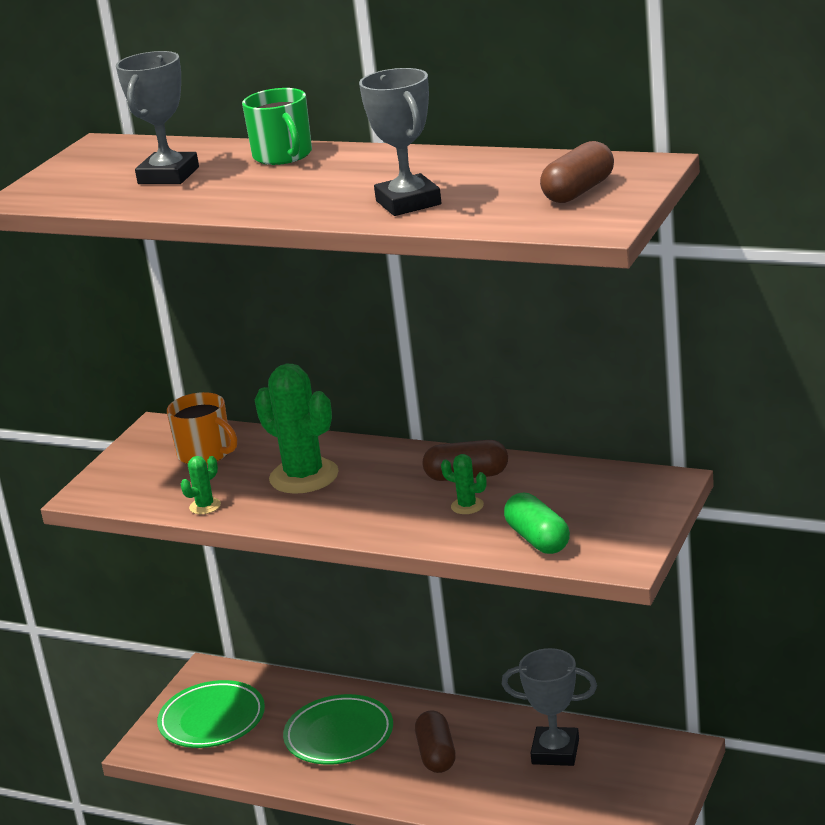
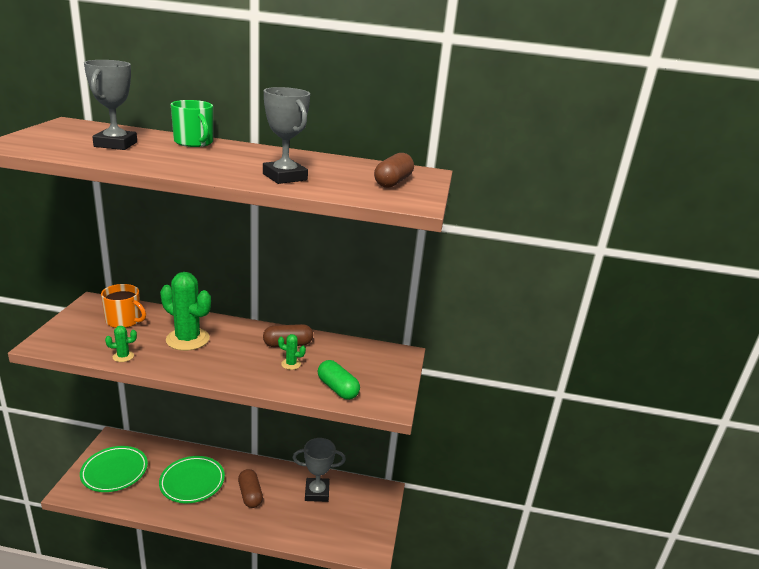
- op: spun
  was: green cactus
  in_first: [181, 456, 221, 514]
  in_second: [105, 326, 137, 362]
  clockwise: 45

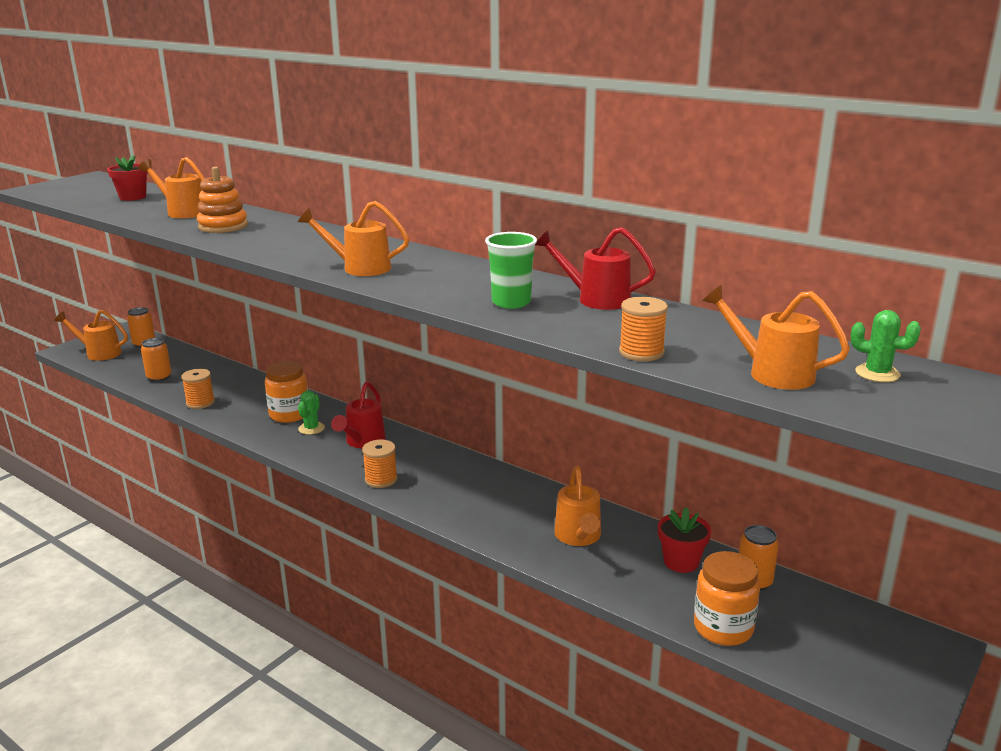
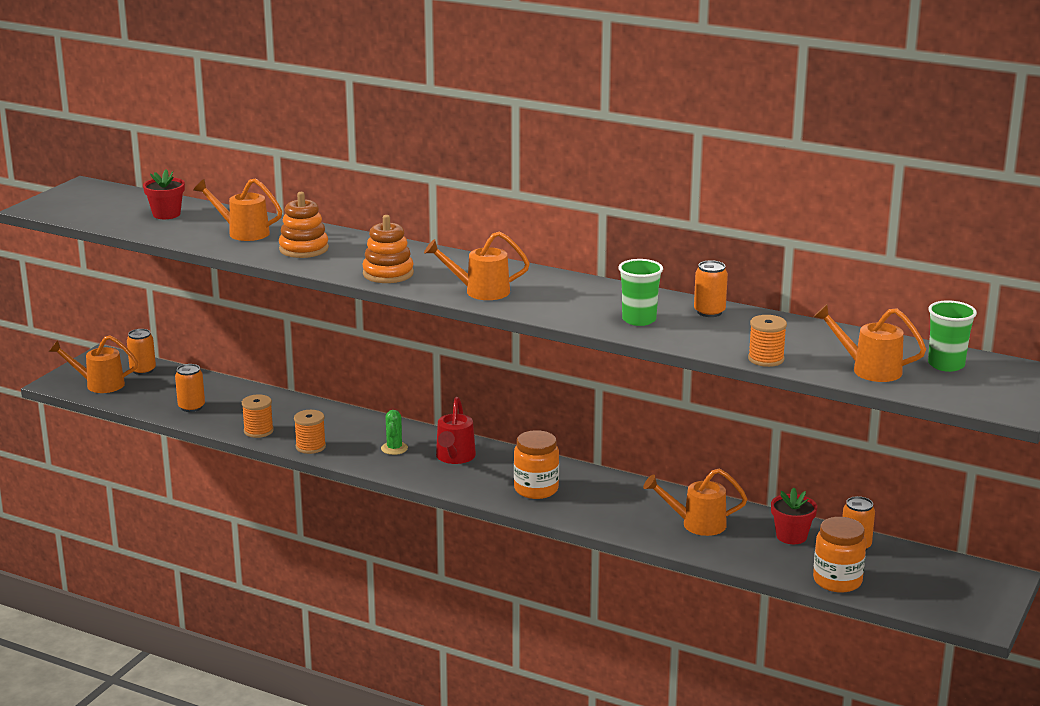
- op: exchanged
  was: red watering can
  now: orange can
  in_first: [535, 227, 656, 310]
  in_second: [694, 260, 728, 317]
- op: exchanged
  was: green cactus
  now: green cup
  in_first: [851, 310, 921, 382]
  in_second: [928, 300, 977, 372]
- op: relocated
  was: orange jar
  in_first: [265, 361, 308, 423]
  in_second: [514, 430, 559, 499]
- op: relocated
  was: orange spool
  in_first: [362, 440, 397, 488]
  in_second: [294, 410, 326, 454]
- op: spun
  was: orange watering can
  in_first: [554, 466, 601, 546]
  in_second: [643, 469, 747, 536]
  clockwise: 105
- op: appeared
  now: orange stacking toy
  in_second: [362, 215, 414, 283]

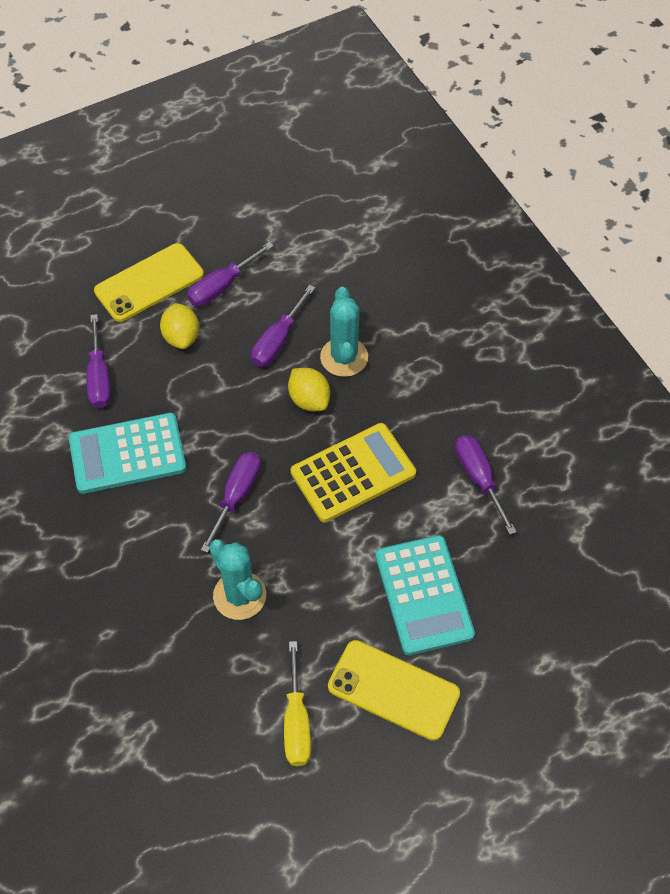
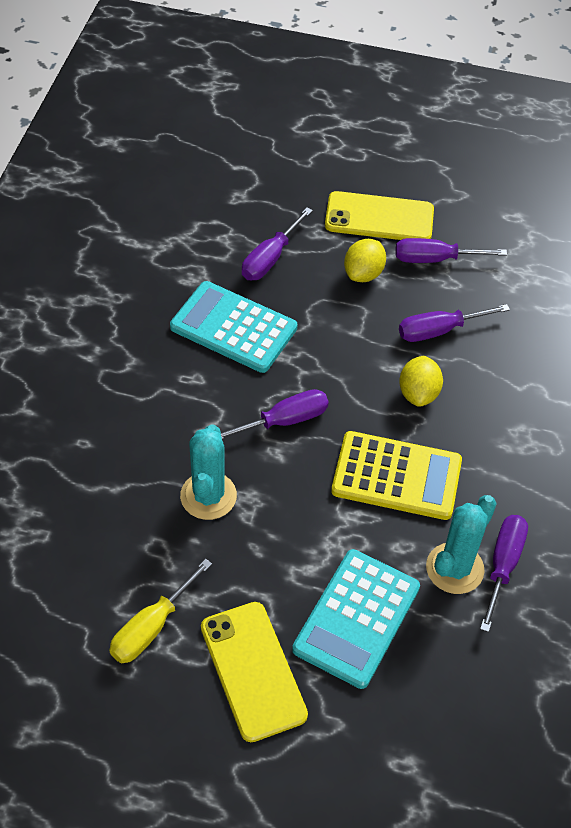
- op: relocated
  was: turquoise cactus
  in_first: [320, 287, 368, 377]
  in_second: [426, 495, 497, 594]

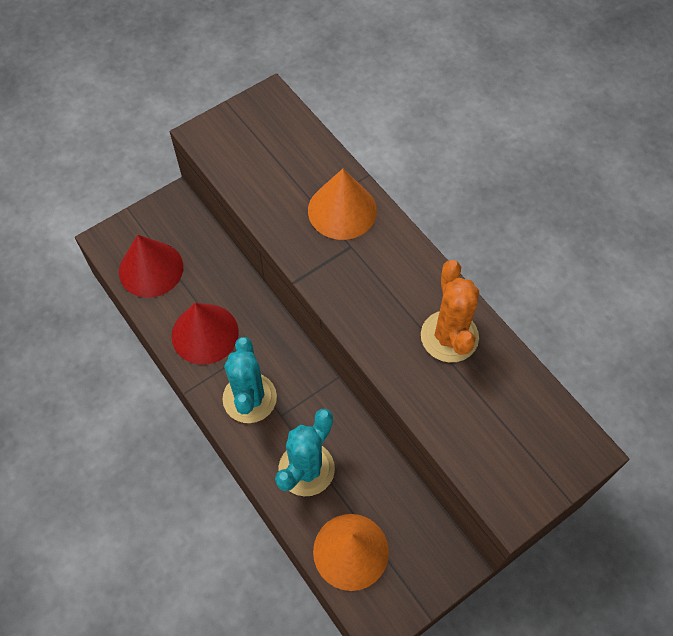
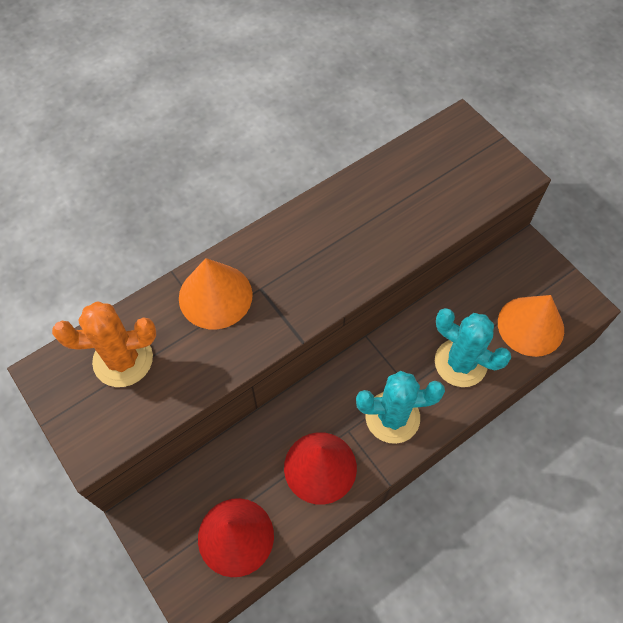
- op: relocated
  was: orange cactus
  in_first: [421, 260, 479, 362]
  in_second: [52, 301, 156, 387]

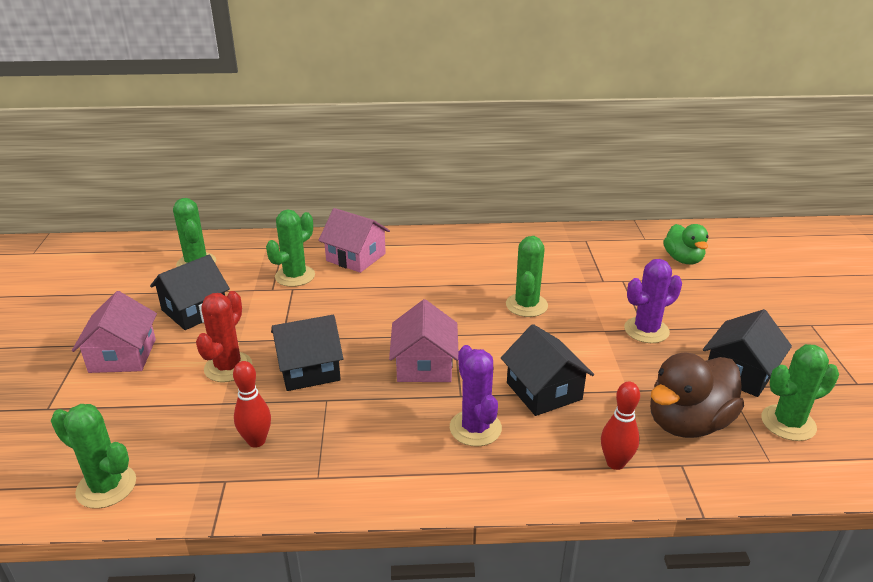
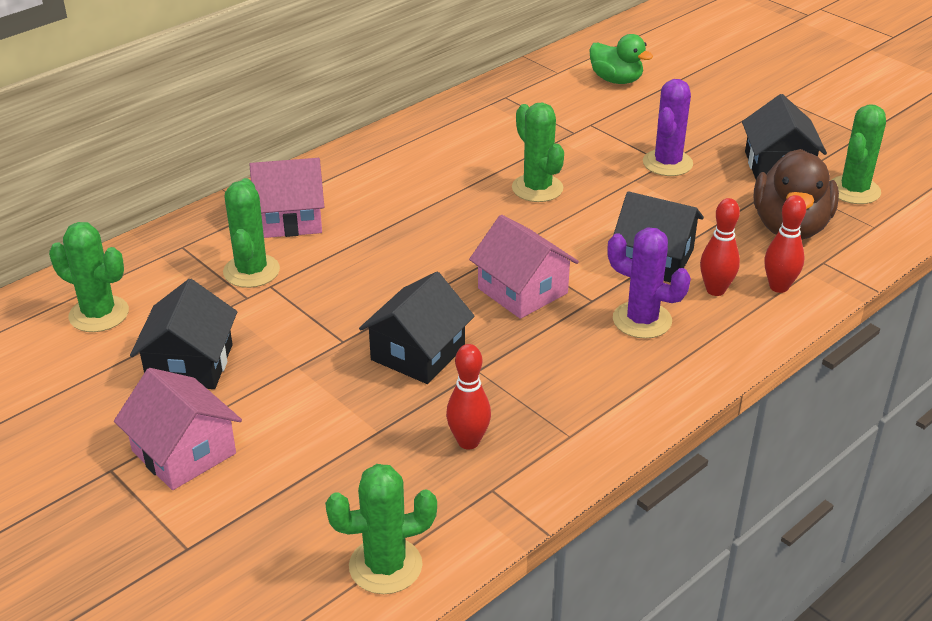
- op: missing
  was: red cactus
  in_first: [196, 291, 252, 382]
- op: appeared
  now: red bowling pin
  in_second: [700, 198, 740, 296]

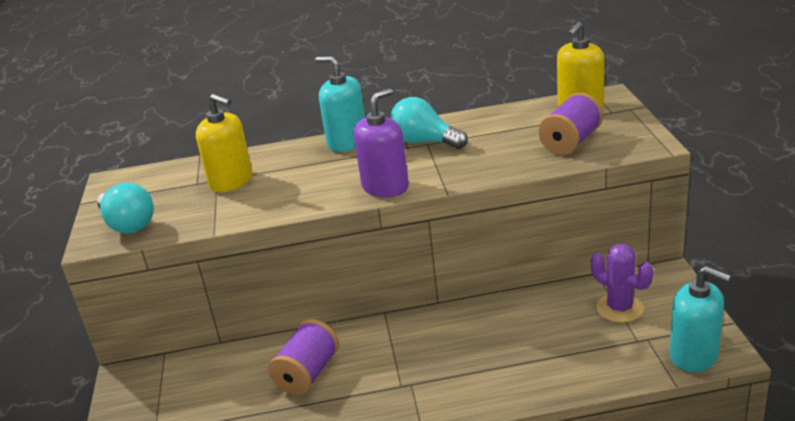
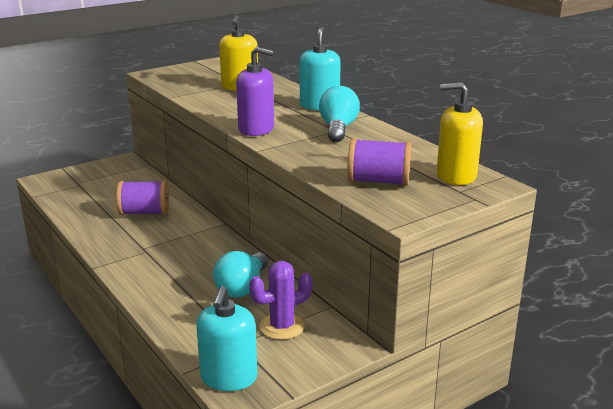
- op: relocated
  was: turquoise light bulb
  in_first: [97, 182, 154, 234]
  in_second: [213, 251, 268, 298]
- op: spun
  was: purple cactus
  in_first: [591, 244, 653, 322]
  in_second: [249, 261, 312, 340]
  clockwise: 45

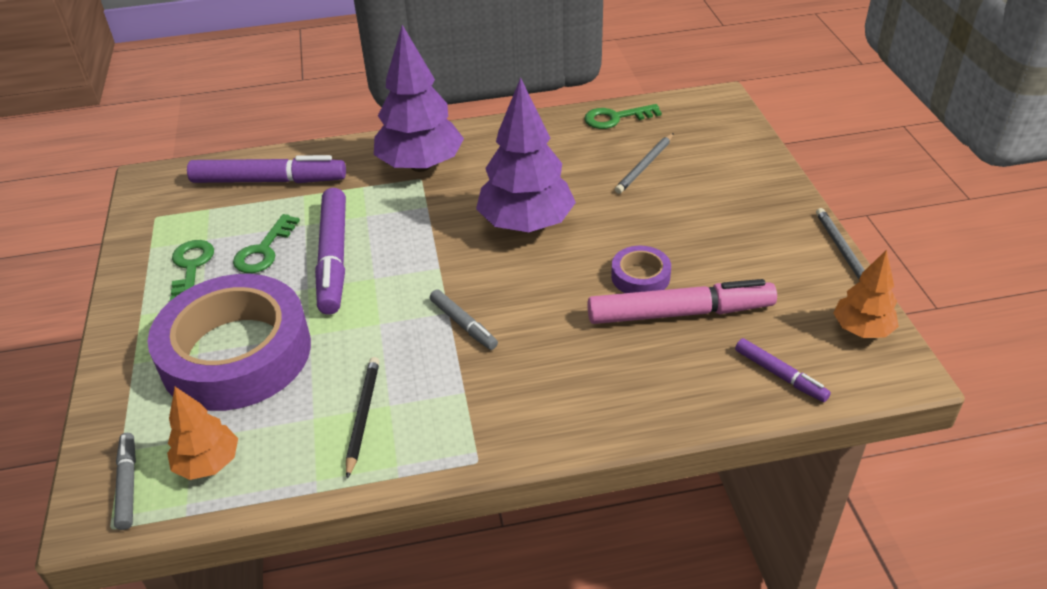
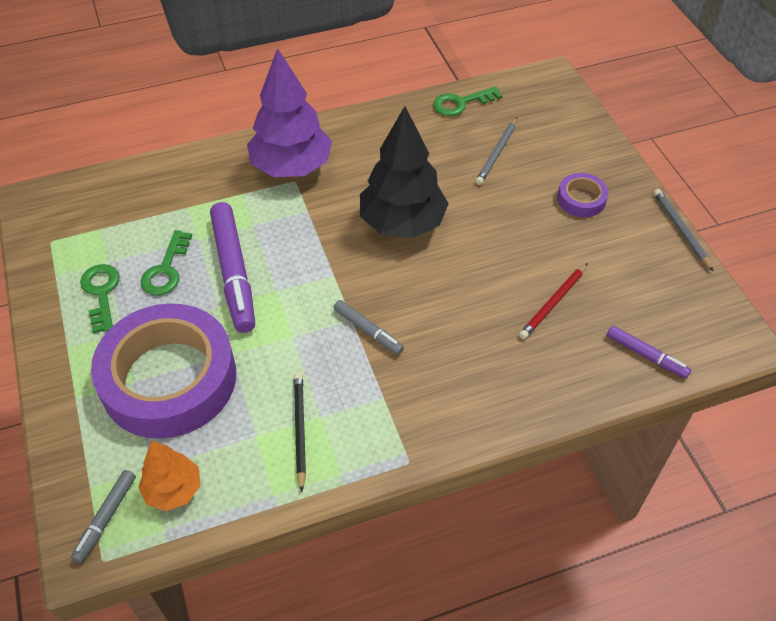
- op: colour
  was: purple tree
  now: black tree
  in_first: [476, 77, 576, 232]
  in_second: [360, 106, 449, 238]
- op: missing
  was: purple marker
  in_first: [187, 155, 346, 183]
- op: relocated
  was: purple tape
  in_first: [611, 246, 671, 293]
  in_second: [557, 173, 609, 217]
- op: missing
  was: orange tree
  in_first: [833, 250, 899, 338]
- op: exchanged
  was: pink marker
  now: red pencil
  in_first: [587, 279, 777, 324]
  in_second: [519, 263, 588, 339]
- op: spun
  was: grey marker
  in_first: [114, 433, 136, 530]
  in_second: [71, 470, 136, 563]
  clockwise: -135

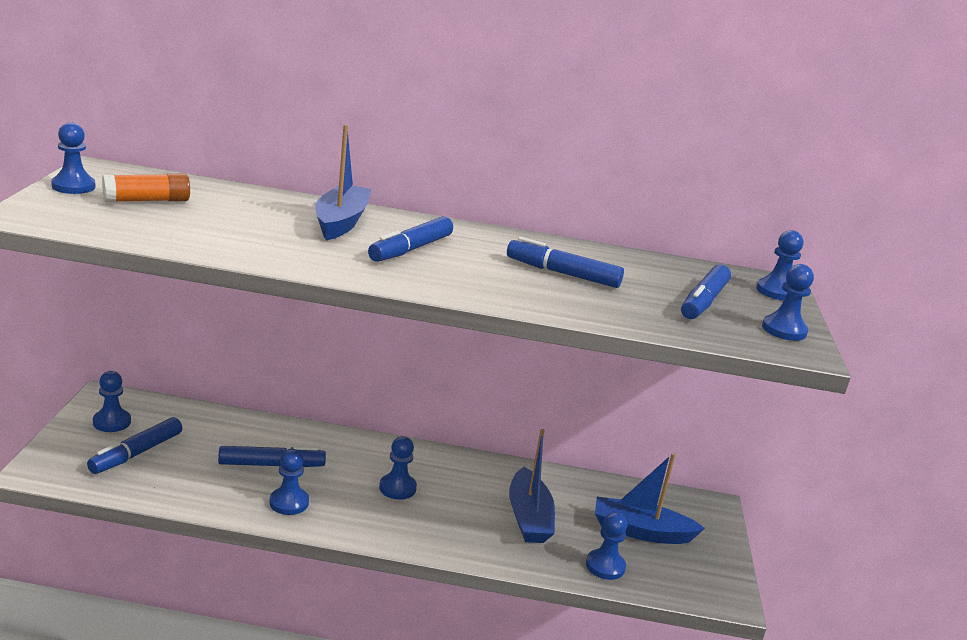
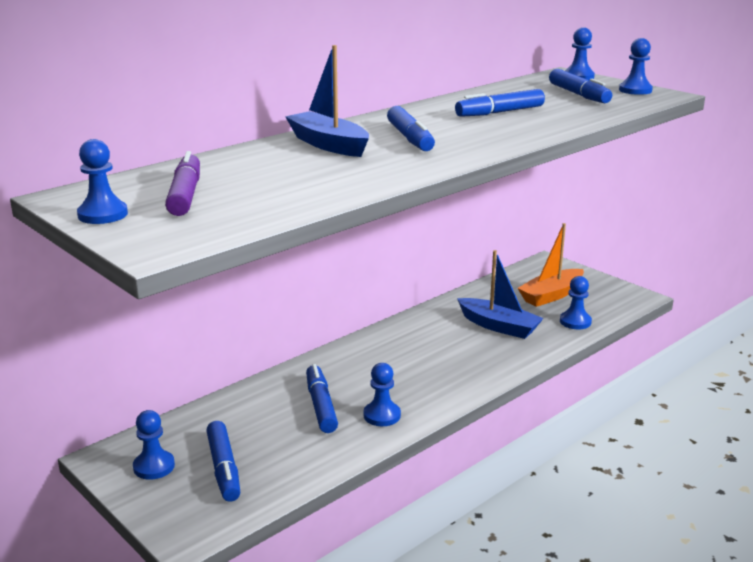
- op: exchanged
  was: orange glue stick
  now: purple marker
  in_first: [102, 173, 190, 202]
  in_second: [165, 151, 200, 216]
- op: missing
  was: blue pawn
  in_first: [379, 436, 417, 500]
- op: spun
  was: blue marker
  in_first: [218, 446, 326, 467]
  in_second: [306, 364, 338, 433]
  clockwise: -45
- op: colour
  was: blue boat
  now: orange boat
  in_first: [595, 453, 705, 544]
  in_second: [517, 223, 584, 307]

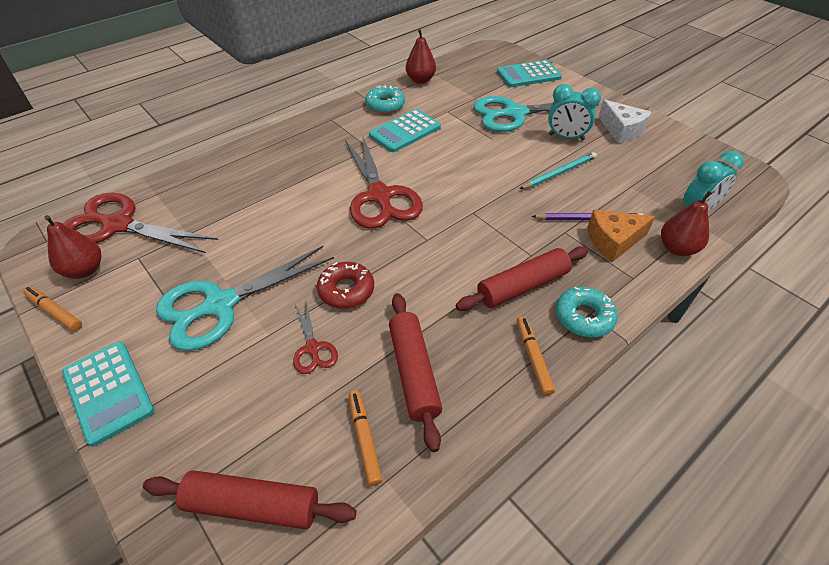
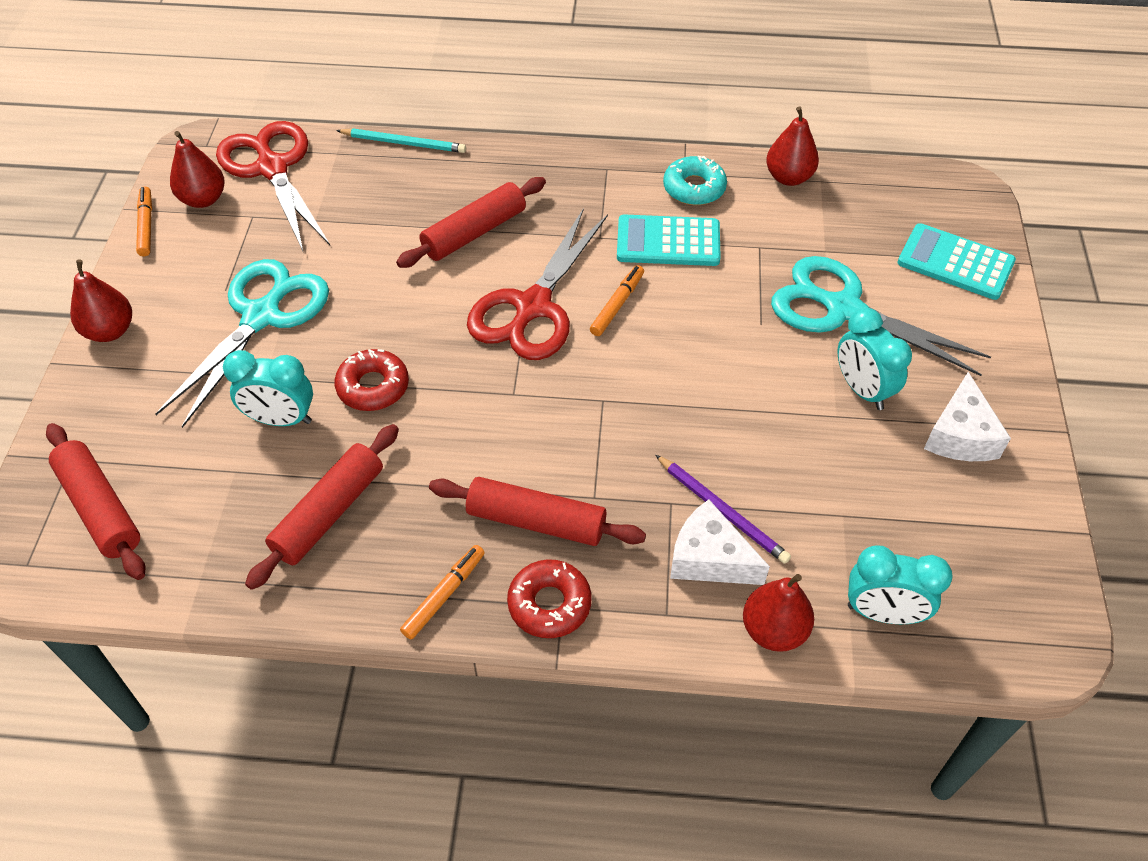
- op: relocated
  was: turquoise pencil
  in_first: [520, 152, 597, 189]
  in_second: [336, 128, 466, 153]
- op: colour
  was: orange cheese
  now: white cheese
  in_first: [587, 210, 655, 262]
  in_second: [670, 500, 770, 585]
- op: spun
  was: turquoise scissors
  in_first: [156, 246, 334, 351]
  in_second: [156, 259, 329, 428]
  clockwise: 105
- op: colour
  was: turquoise donut
  now: red donut
  in_first: [556, 287, 618, 338]
  in_second: [507, 559, 592, 638]
- op: exchanged
  was: red scissors
  now: turquoise clock
  in_first: [293, 302, 338, 374]
  in_second: [223, 350, 313, 426]
- op: exchanged
  was: turquoise calculator
  now: red pear
  in_first: [62, 341, 155, 447]
  in_second: [70, 259, 132, 342]
- op: relocated
  was: orange marker
  in_first: [349, 390, 382, 486]
  in_second: [590, 265, 644, 336]
- op: appeared
  now: red rolling pin
  in_second: [396, 177, 546, 268]

